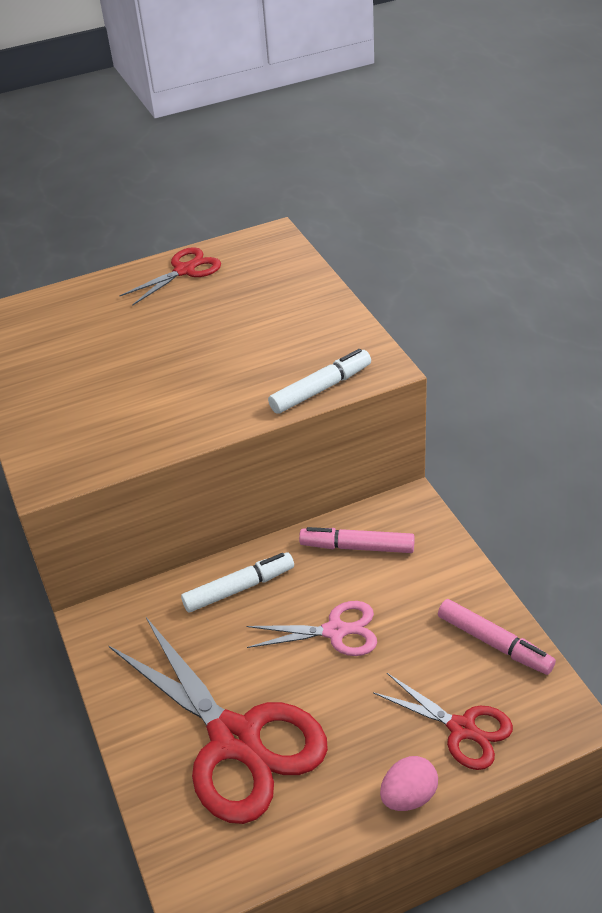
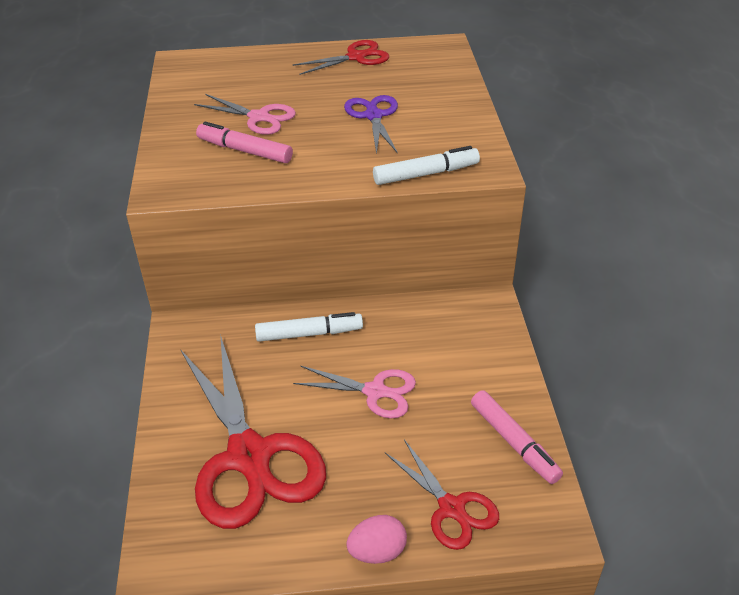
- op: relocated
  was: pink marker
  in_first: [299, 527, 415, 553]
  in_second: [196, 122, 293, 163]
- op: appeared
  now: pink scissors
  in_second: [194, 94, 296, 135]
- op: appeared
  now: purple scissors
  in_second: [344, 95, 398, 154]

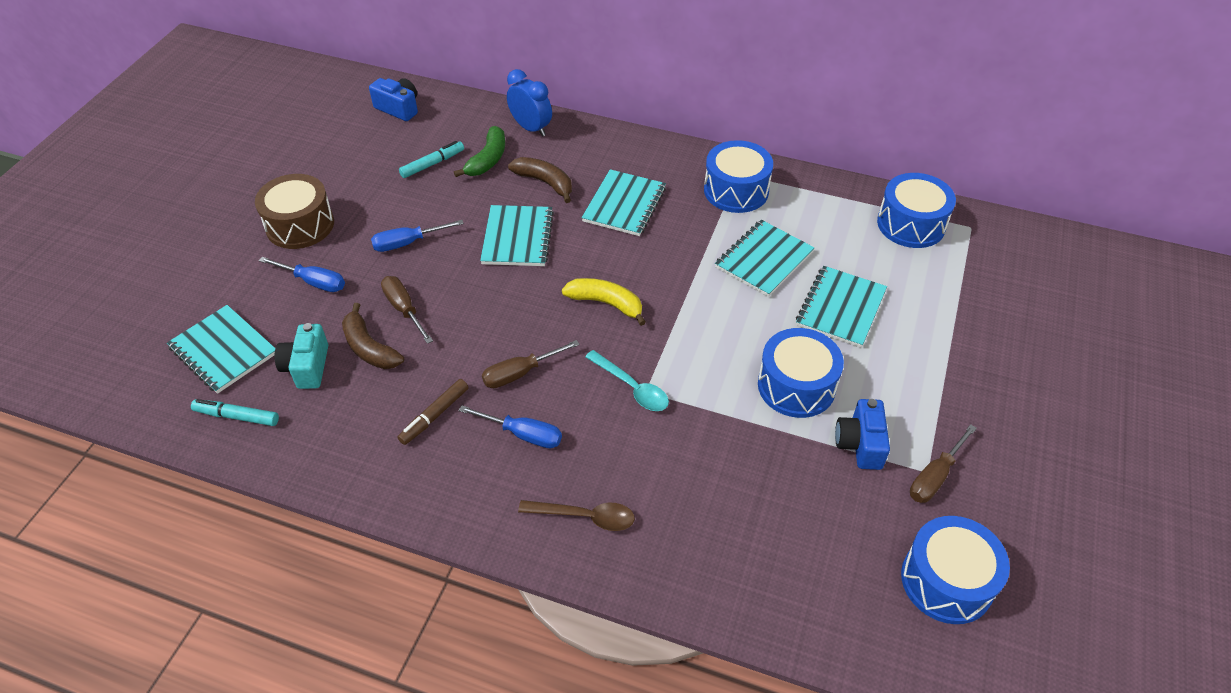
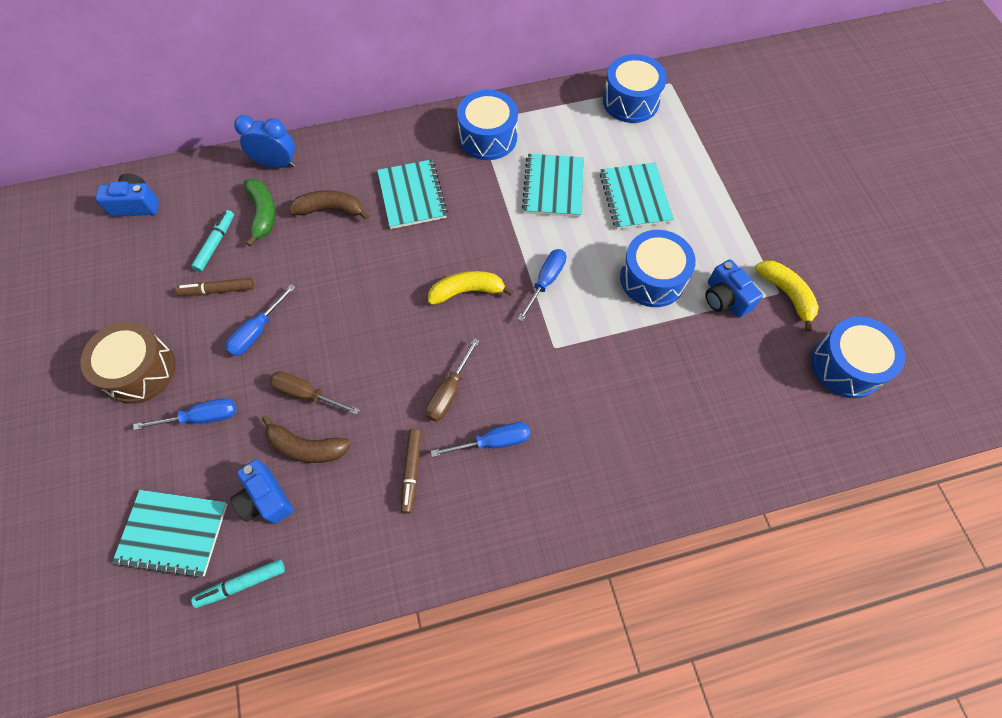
- op: missing
  was: turquoise notebook
  in_first: [480, 205, 554, 266]
- op: colour
  was: turquoise camera
  now: blue camera
  in_first: [274, 323, 328, 389]
  in_second: [230, 459, 293, 524]
- op: missing
  was: turquoise spoon
  in_first: [585, 350, 669, 411]
- op: exchanged
  was: brown screwdriver
  now: yellow banana
  in_first: [910, 424, 977, 503]
  in_second: [755, 260, 819, 332]
- op: missing
  was: brown spoon
  in_first: [518, 500, 635, 531]
- op: appeared
  now: blue screwdriver
  in_second: [518, 249, 566, 322]
- op: appeared
  now: brown marker
  in_second: [176, 278, 254, 296]

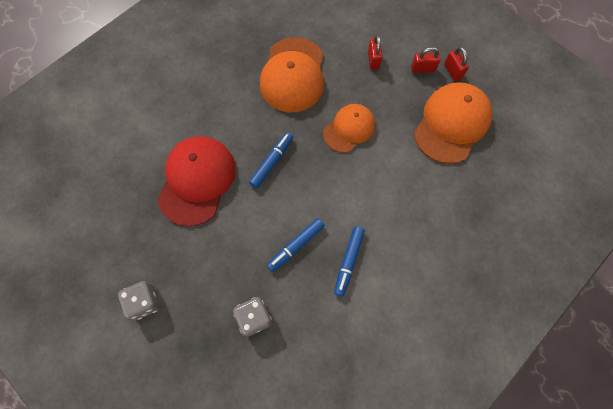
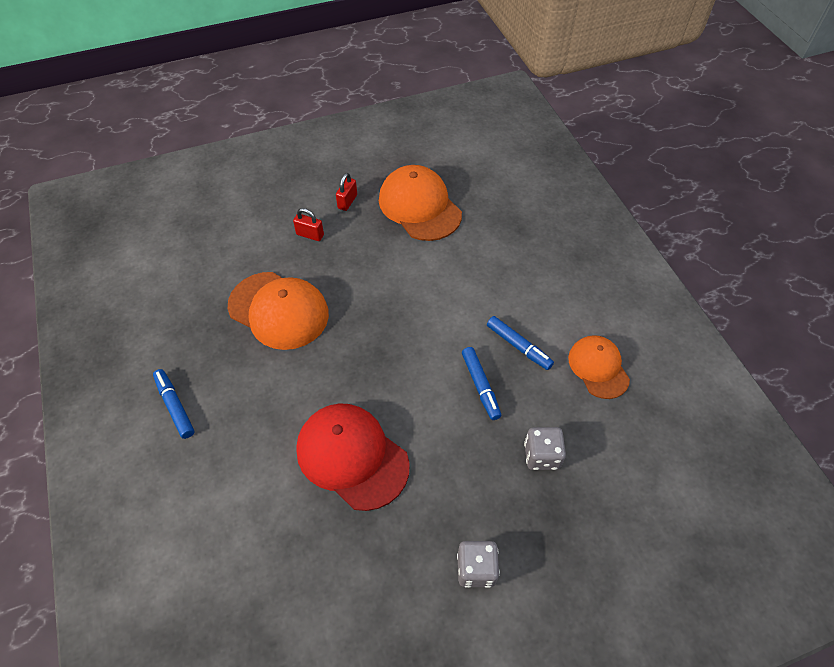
- op: missing
  was: red padlock
  in_first: [444, 47, 469, 81]
- op: relocated
  was: orange cap
  in_first: [323, 104, 375, 153]
  in_second: [568, 335, 630, 399]
- op: relocated
  was: blue marker
  in_first: [249, 132, 293, 188]
  in_second: [153, 369, 195, 439]

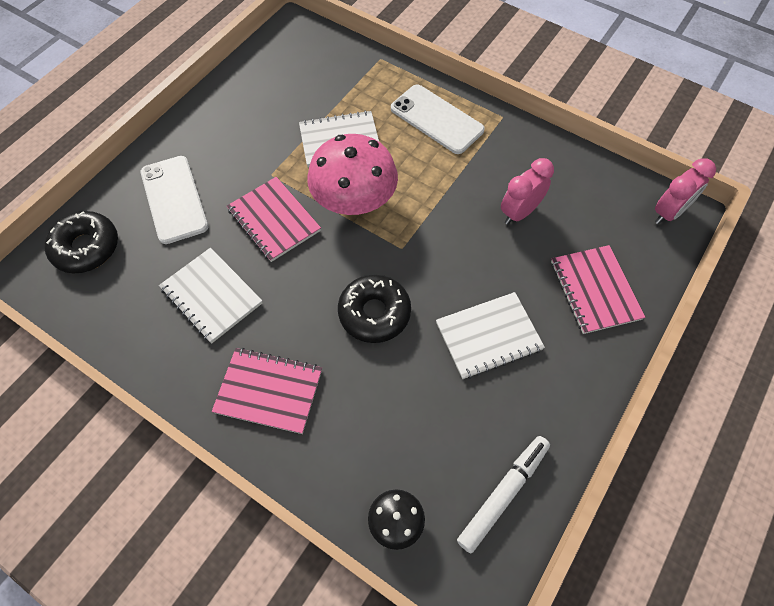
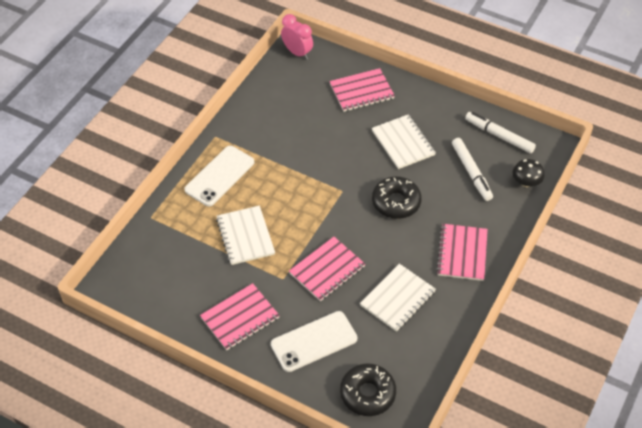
- op: missing
  was: pink mushroom
  in_first: [307, 134, 398, 215]
- op: missing
  was: pink clock
  in_first: [501, 158, 554, 225]
- op: appeared
  now: white marker
  in_second: [452, 138, 493, 201]
- op: appeared
  now: pink notebook
  in_second: [200, 283, 280, 350]

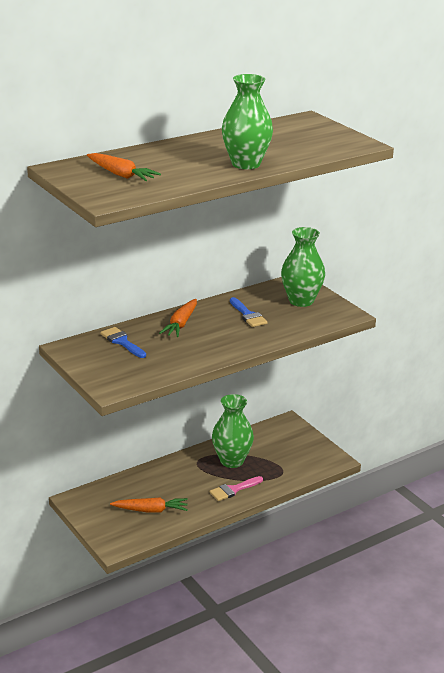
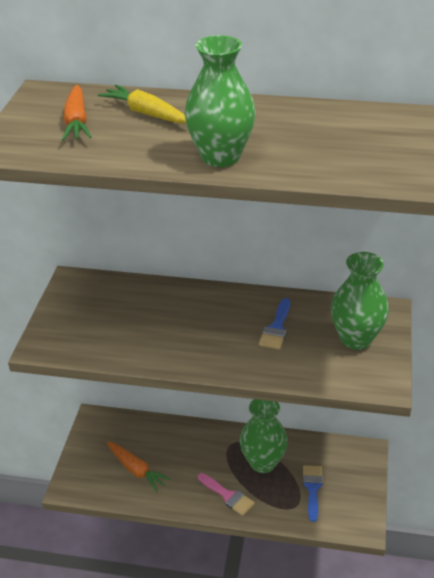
- op: missing
  was: orange carrot
  in_first: [159, 299, 197, 337]
- op: relocated
  was: blue brush
  in_first: [100, 327, 146, 358]
  in_second: [303, 465, 323, 522]
- op: spun
  was: pink brush
  in_first: [209, 476, 263, 501]
  in_second: [198, 473, 255, 516]
  clockwise: -150
- op: appeared
  now: yellow carrot
  in_second: [98, 85, 186, 123]

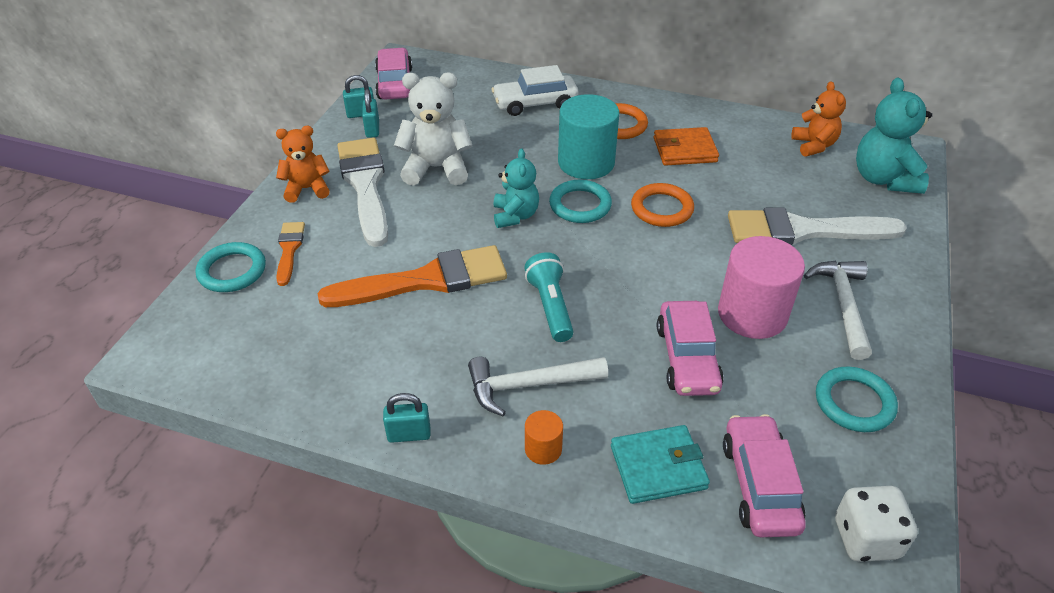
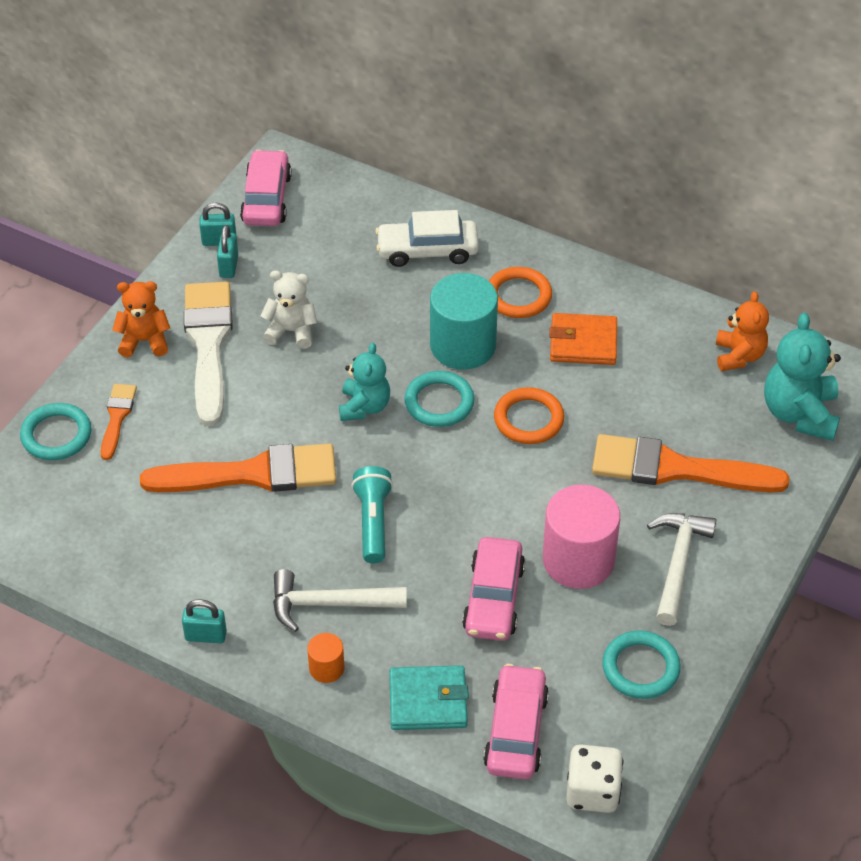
- op: size
  was: white teddy bear
  in_first: [394, 72, 472, 185]
  in_second: [261, 270, 317, 349]
  ratio: 0.66
- op: colour
  was: white brush
  now: orange brush
  in_first: [728, 208, 907, 245]
  in_second: [592, 434, 790, 493]

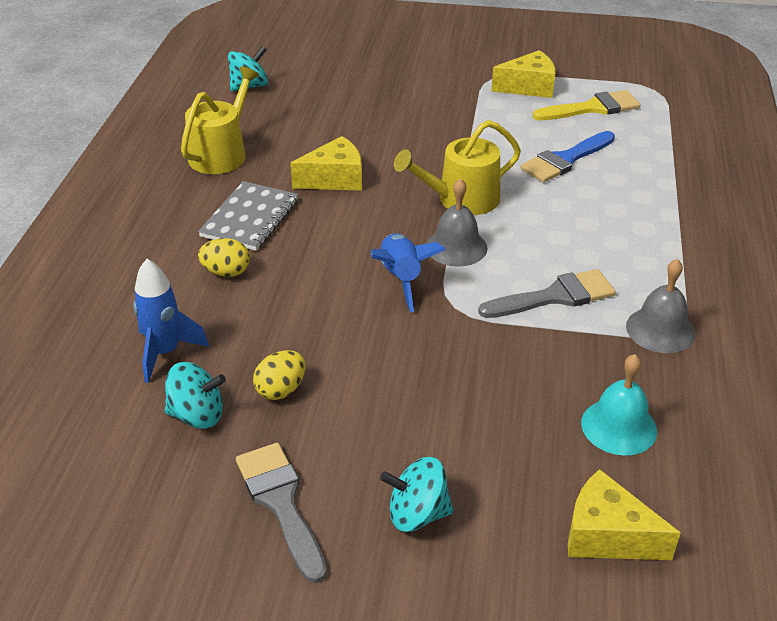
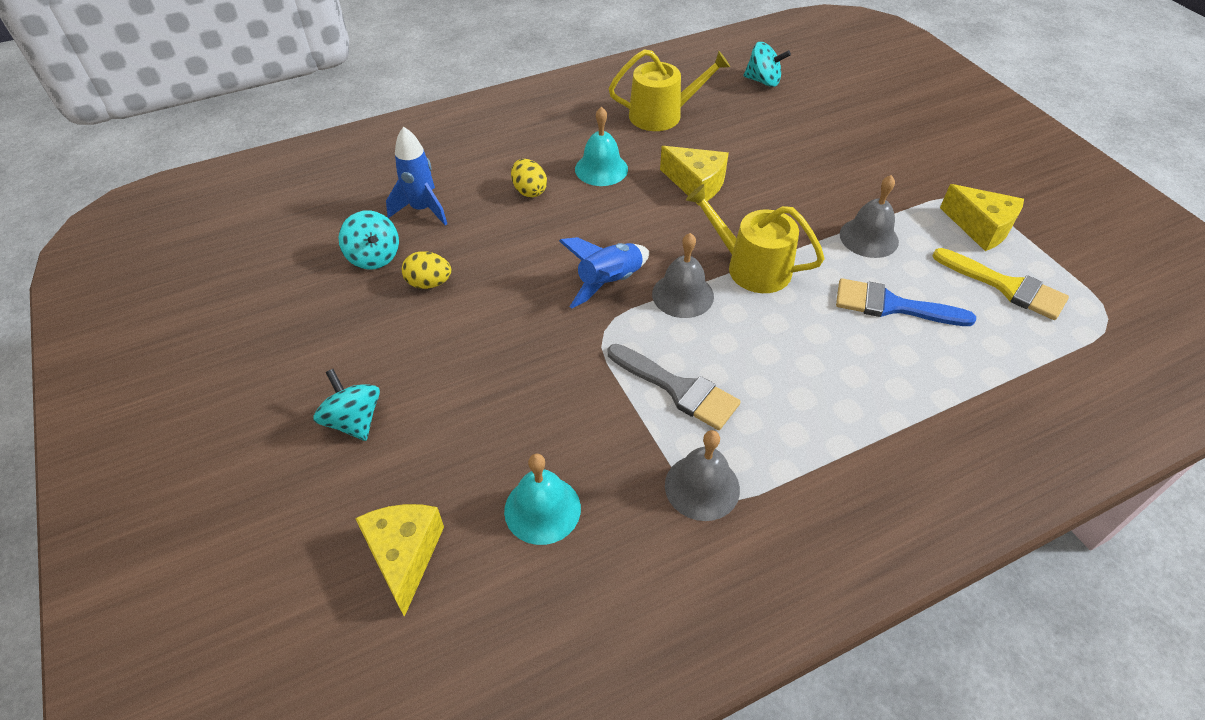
- op: exchanged
  was: grey notebook
  now: turquoise bell
  in_first: [198, 181, 298, 251]
  in_second: [575, 107, 628, 186]
- op: missing
  was: grey brush
  in_first: [236, 443, 327, 583]
- op: appeared
  now: grey bell
  in_second: [840, 175, 899, 258]

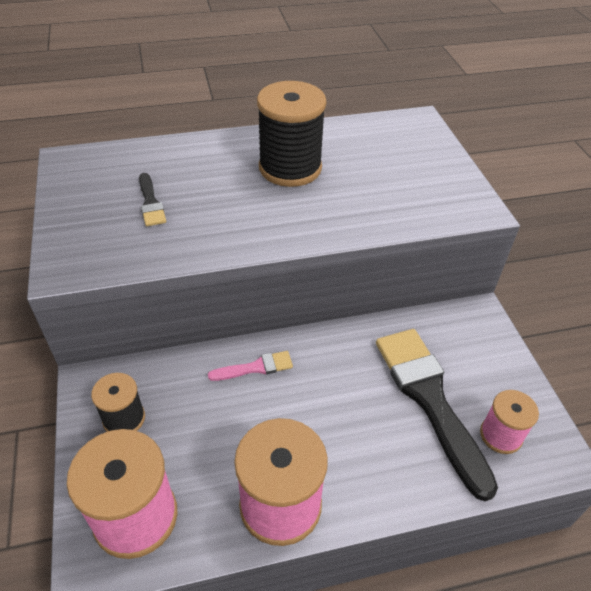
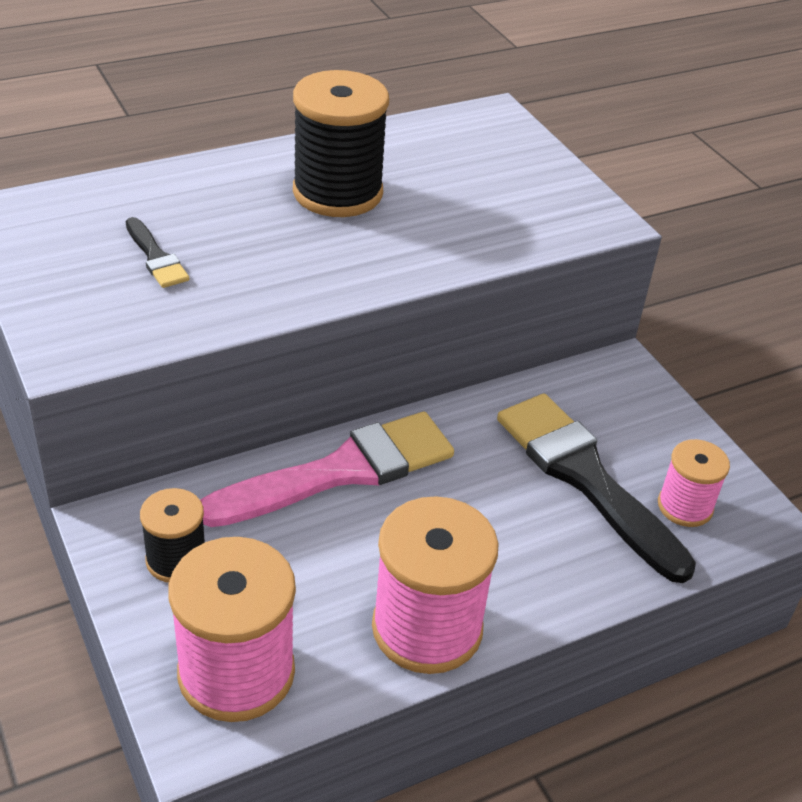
- op: size
  was: pink brush
  in_first: [208, 351, 293, 381]
  in_second: [200, 412, 454, 527]
  ratio: 2.2

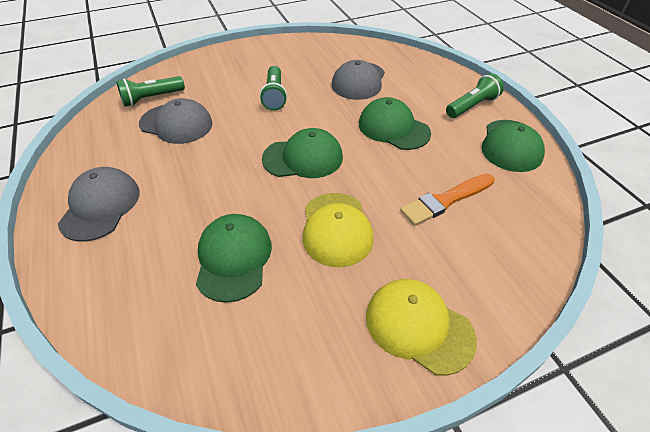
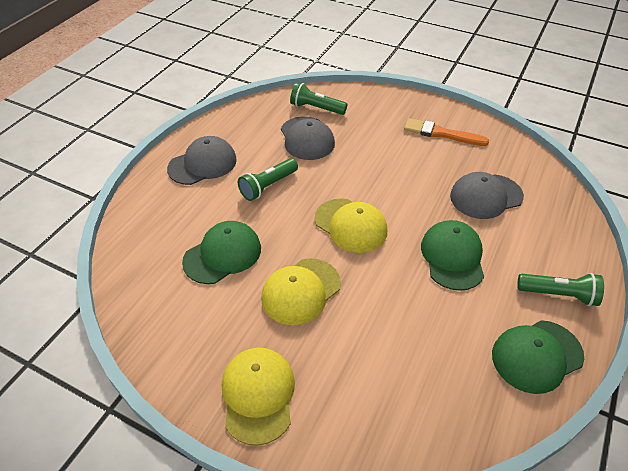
- op: relocated
  was: green flashlight
  in_first: [260, 66, 287, 110]
  in_second: [238, 158, 298, 201]
- op: colour
  was: green cap
  now: yellow cap
  in_first: [262, 128, 343, 178]
  in_second: [315, 198, 387, 253]
- op: relocated
  was: orange brush
  in_first: [400, 173, 495, 226]
  in_second: [404, 118, 489, 146]

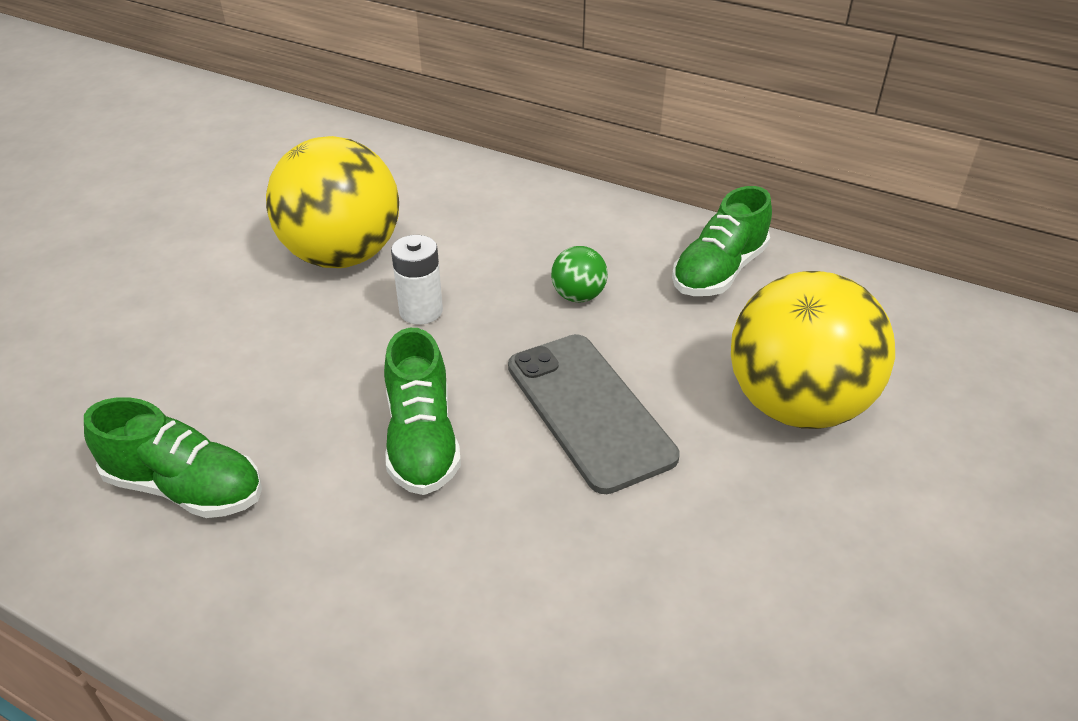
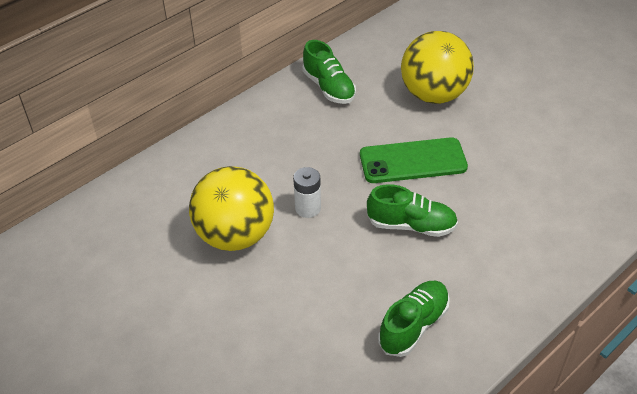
- op: missing
  was: green ball
  in_first: [551, 246, 608, 302]
- op: colour
  was: grey phone
  now: green phone
  in_first: [508, 334, 680, 494]
  in_second: [360, 137, 468, 183]

